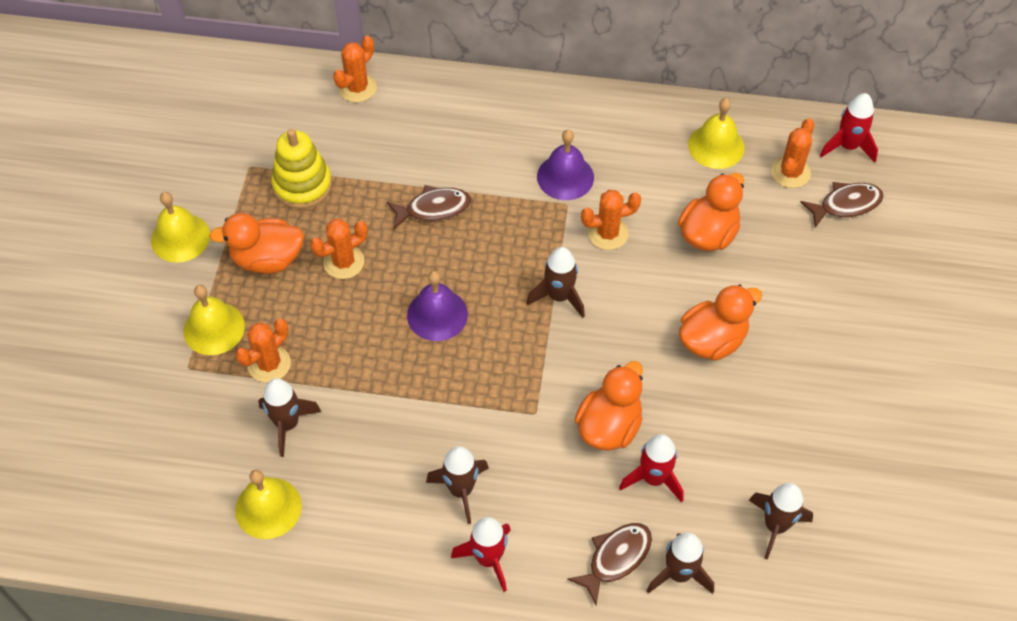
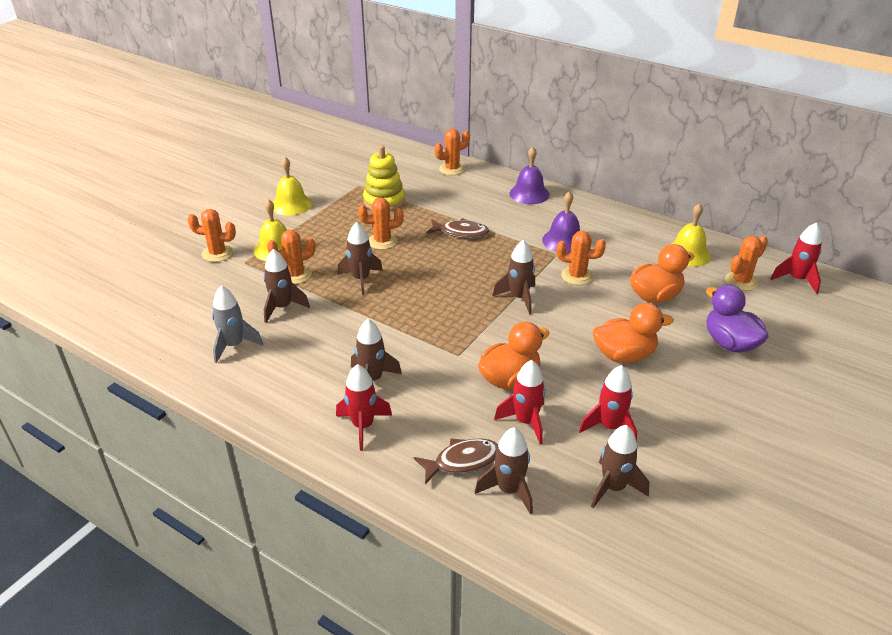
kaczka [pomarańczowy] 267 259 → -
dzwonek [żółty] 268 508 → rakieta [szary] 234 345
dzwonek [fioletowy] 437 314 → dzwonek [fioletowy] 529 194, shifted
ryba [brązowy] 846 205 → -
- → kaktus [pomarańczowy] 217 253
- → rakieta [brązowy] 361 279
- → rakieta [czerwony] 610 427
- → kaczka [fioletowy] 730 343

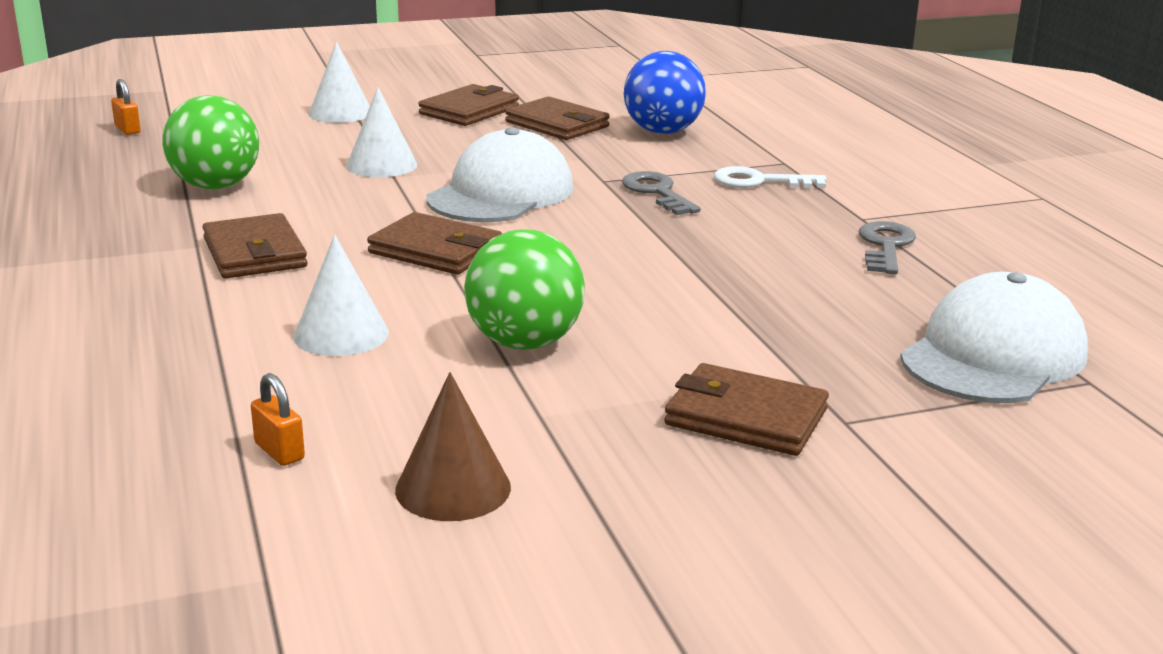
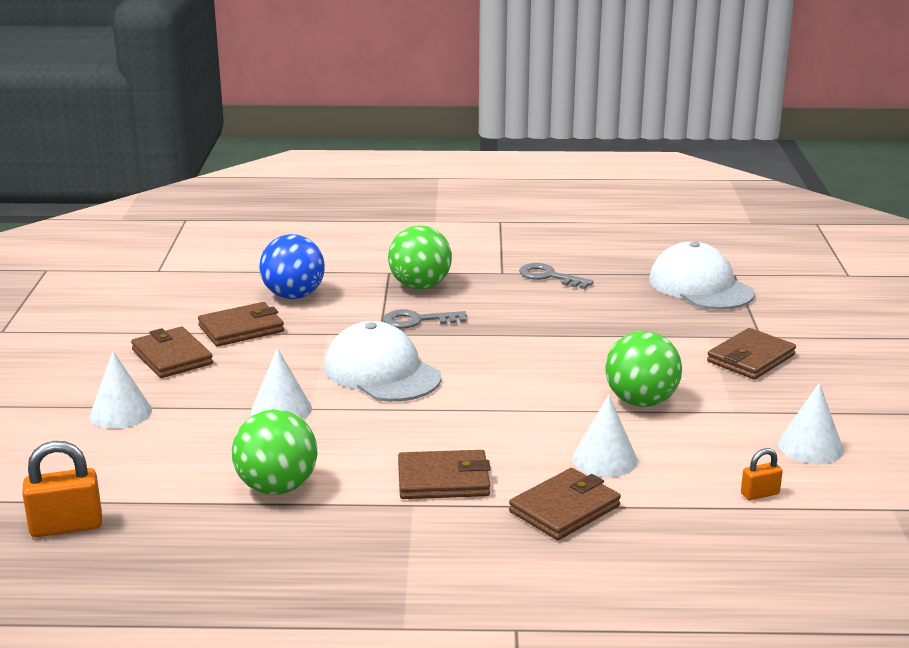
kłódka [pomarańczowy] 127 130 → kłódka [pomarańczowy] 66 526, x1.79
portfel [brązowy] 436 250 → portfel [brązowy] 565 509, shifted
stożek [brązowy] 453 488 → stożek [biały] 810 446
klucz [biały] 760 181 → piłka [zielony] 420 286

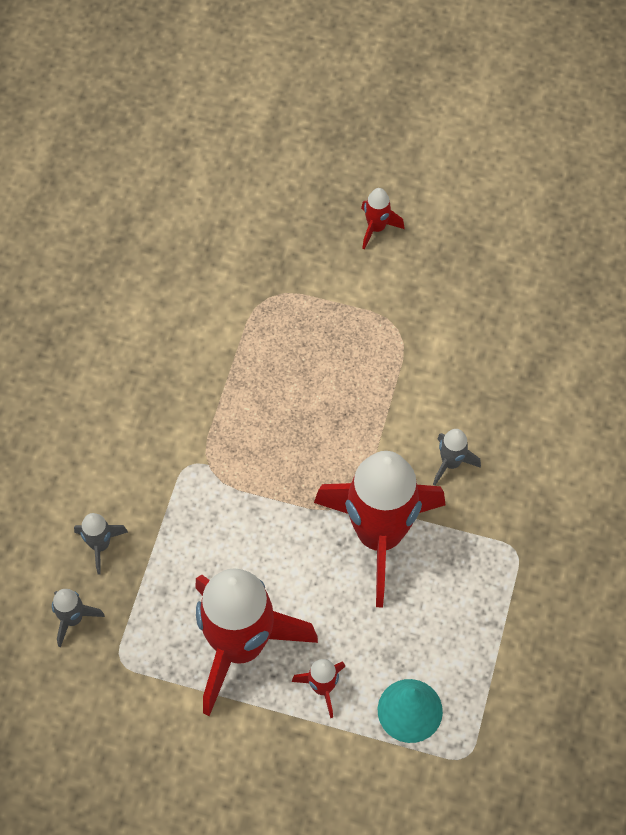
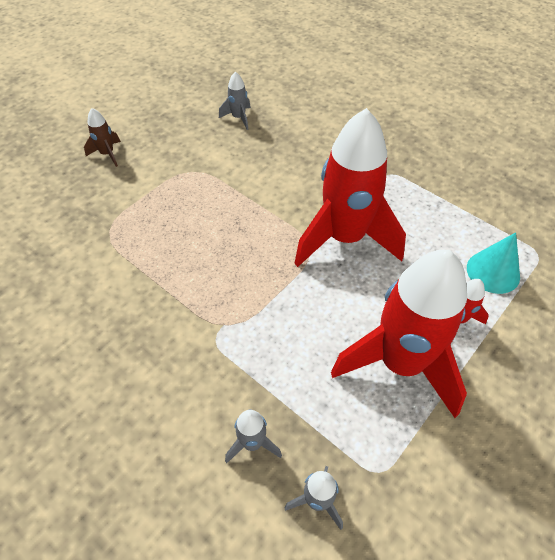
rakieta [czerwony] 376 228 → rakieta [brązowy] 107 154
rakieta [szary] 451 463 → rakieta [szary] 238 118, shifted

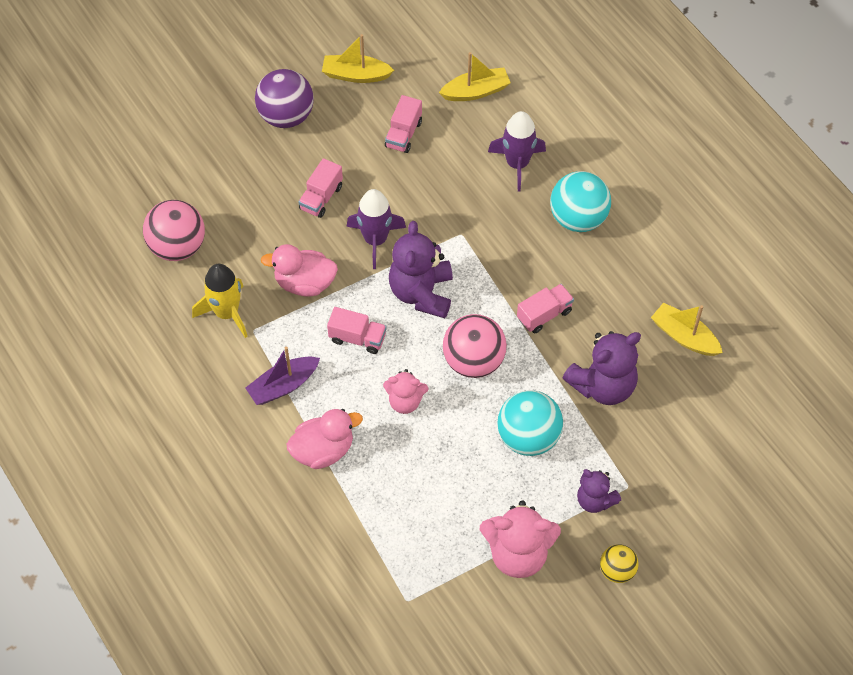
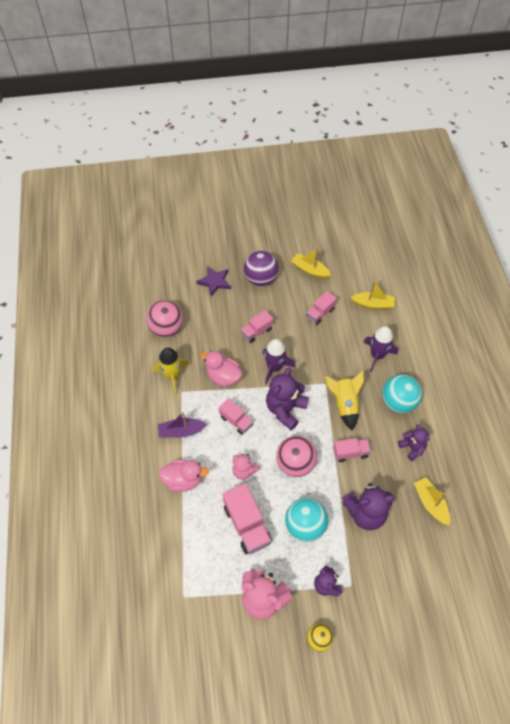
- → gwiazda [fioletowy] 214 282
- → ciężarówka [różowy] 247 524
- → rakieta [żółty] 344 404
- → miś [fioletowy] 412 447

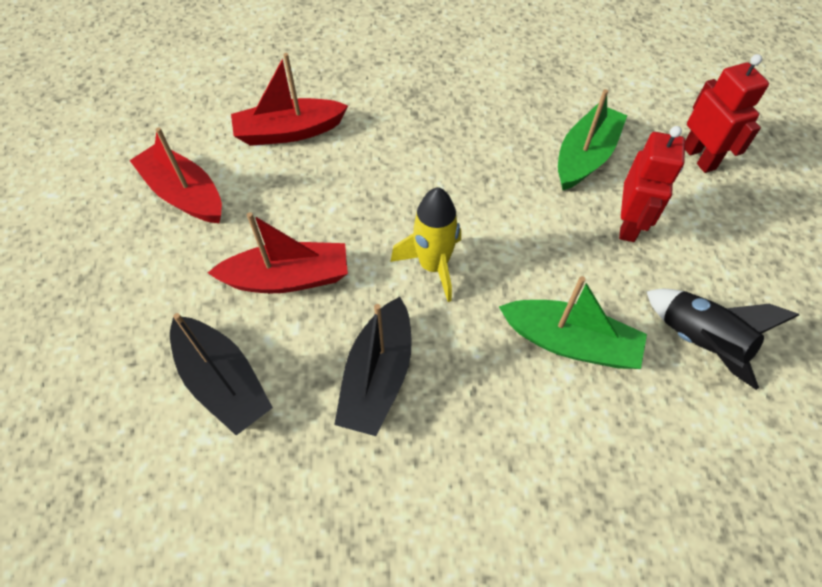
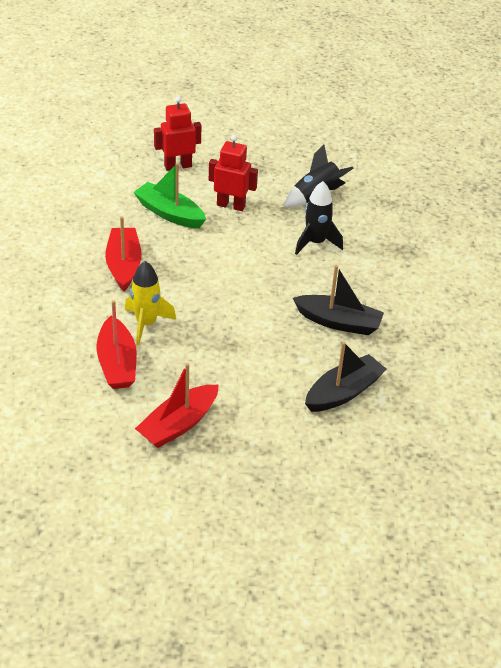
łódka [czerwony] 288 278 → łódka [czerwony] 123 265, shifted
rakieta [żółty] 433 266 → rakieta [żółty] 146 324, shifted
łódka [zielony] 570 342 → rakieta [czarny] 315 243

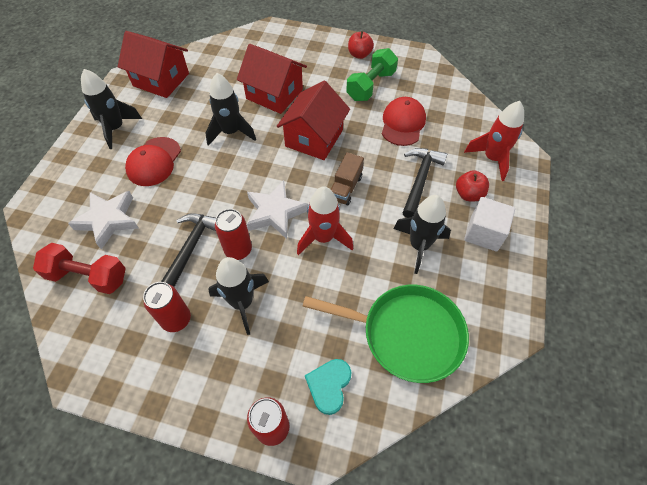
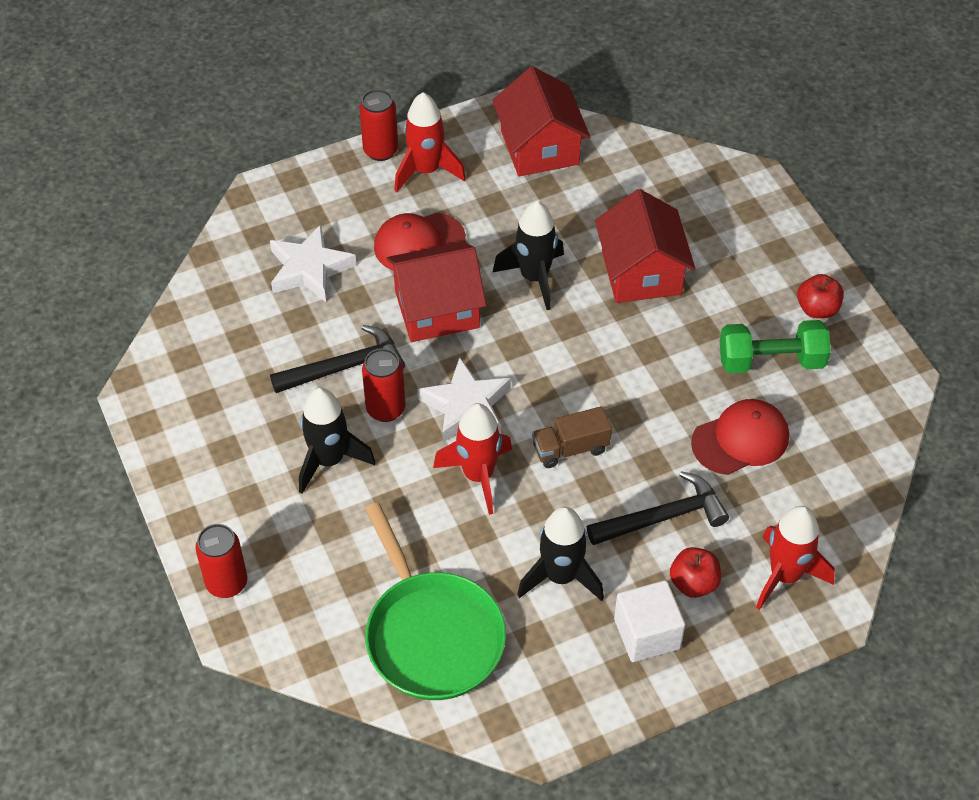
hantel [czerwony] 88 276 → -
rakieta [czarny] 116 128 → rakieta [czerwony] 426 171
puszka [czerwony] 176 319 → puszka [czerwony] 380 151, shifted
domek [czerwony] 314 138 → domek [czerwony] 436 309, shifted
serce [turkusowy] 329 385 → -

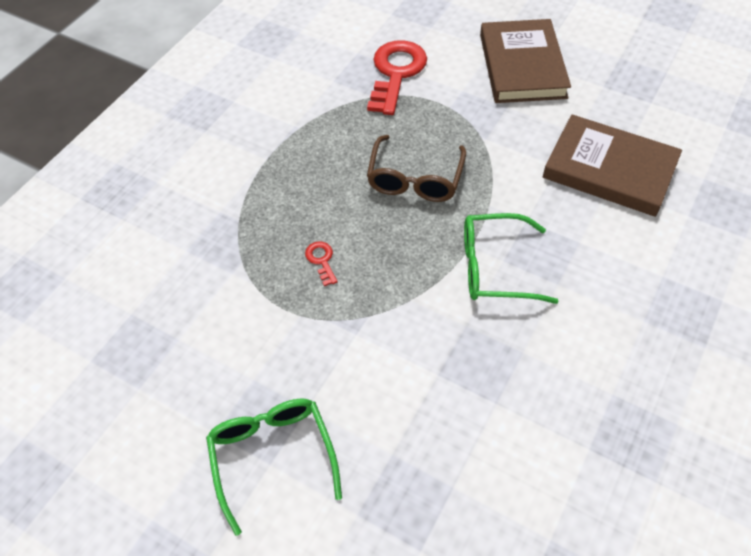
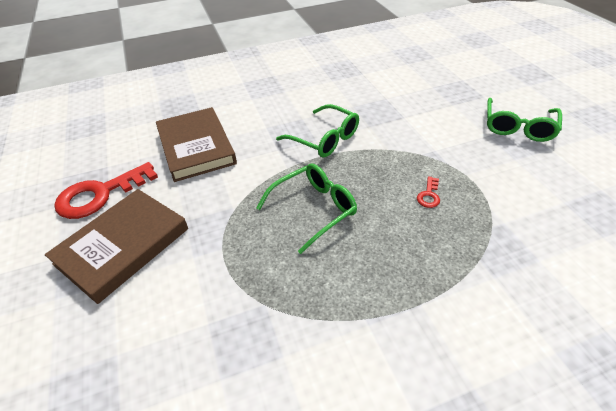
klucz [czerwony] 396 73 → klucz [czerwony] 100 194, shifted
okulary [brązowy] 415 179 → okulary [zielony] 314 209

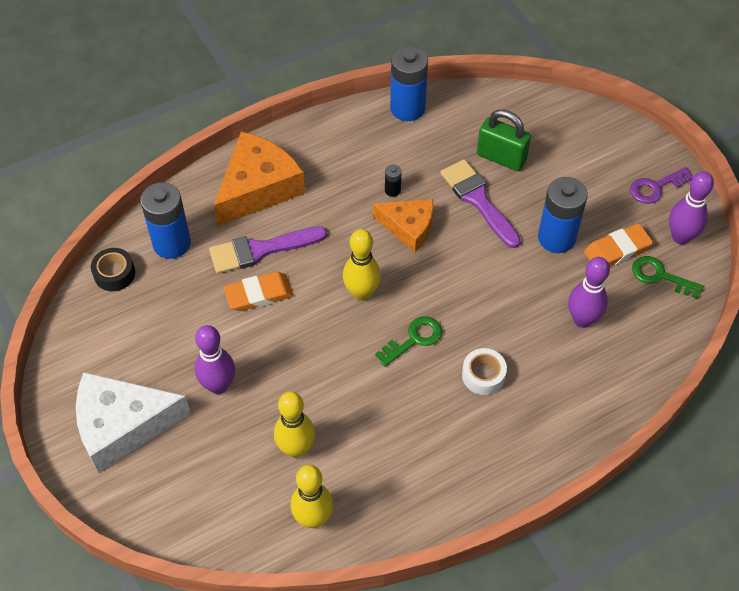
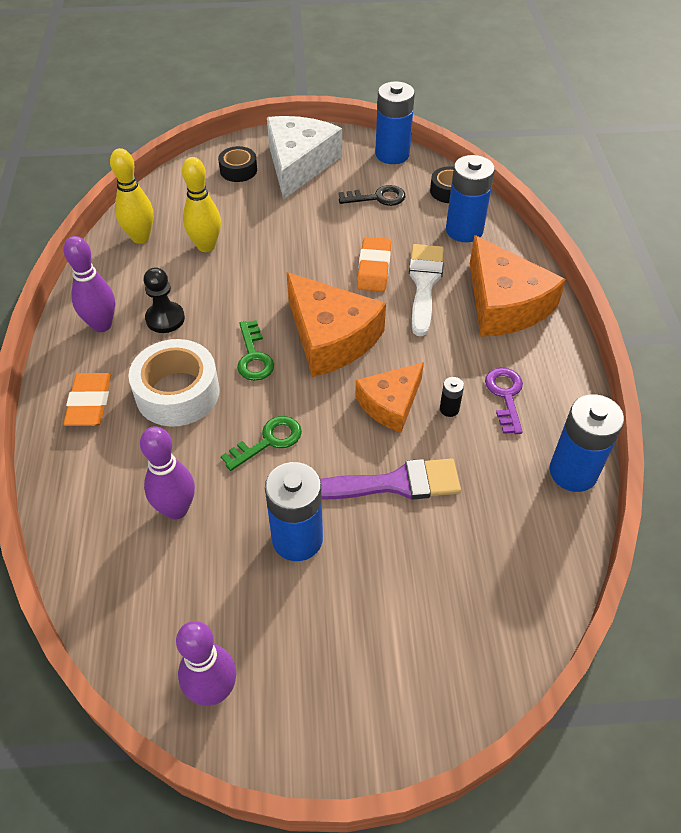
kręgiel [fioletowy] 218 385 → kręgiel [fioletowy] 102 325, shifted
pędzel [fioletowy] 260 250 → pędzel [biały] 424 283
kręgiel [żółty] 361 293 → ser [pomarańczowy] 331 337
taśma klejąca [biały] 483 375 → taśma klejąca [biały] 177 393, x1.77
kłódka [zielony] 501 157 → -
gumka do mazania [pomarańczowy] 617 250 → gumka do mazania [pomarańczowy] 89 403, shifted
klucz [fioletowy] 656 187 → klucz [fioletowy] 505 396, shifted
klucz [zielony] 660 276 → klucz [zielony] 268 441, shifted
- → pionek [czarny] 165 319
- → taśma klejąca [czarny] 238 170
- → klucz [czarny] 377 197
- → bateria [niebieski] 392 154

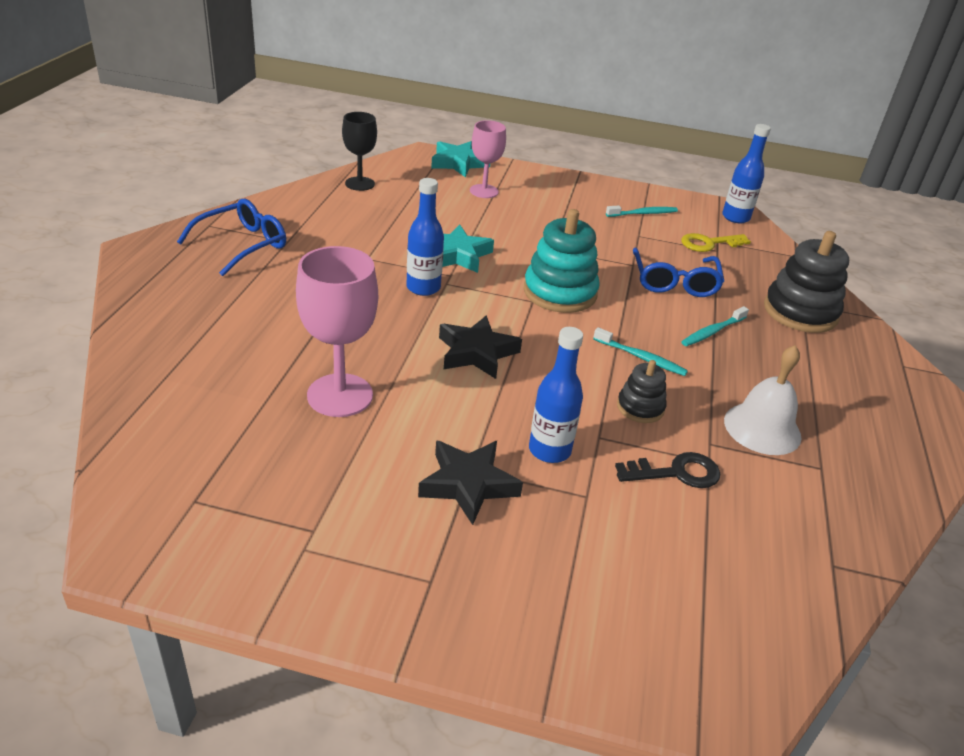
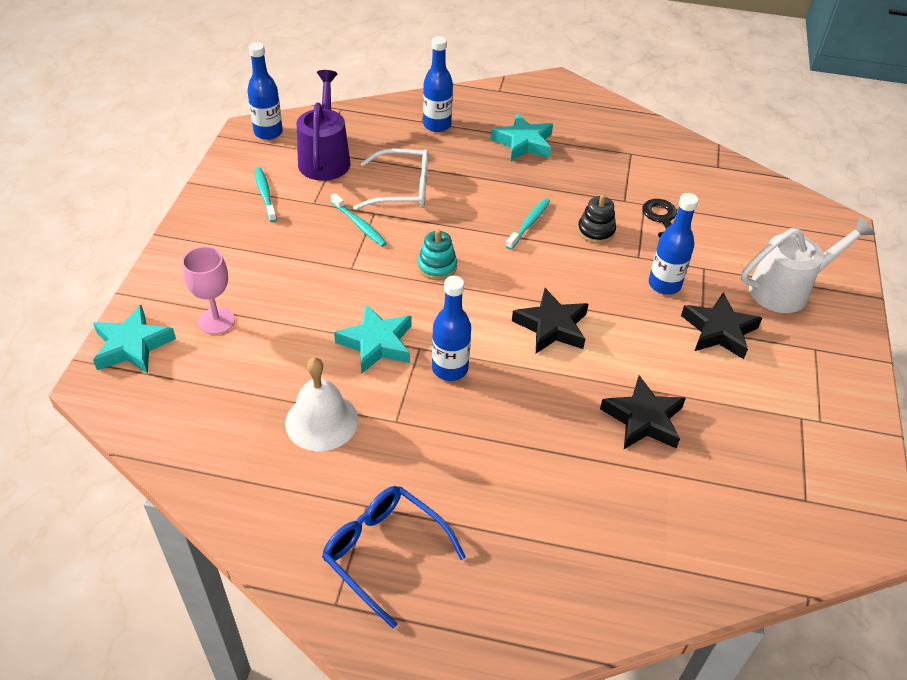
kielich [różowy] 340 395 → gwiazda [czarny] 643 419
kielich [czarny] 360 184 → -
zabawka nakładanka [turkusowy] 560 292 → zabawka nakładanka [turkusowy] 437 266, x0.54
okulary [niebieski] 674 282 → okulary [biały] 402 189
klucz [żółty] 709 243 → konewka [fioletowy] 325 158
szczoteczka do zębów [turkusowy] 712 332 → szczoteczka do zębów [turkusowy] 359 225, shifted
dzwonek [biały] 762 428 → dzwonek [biały] 321 421, shifted
zabawka nakładanka [czarny] 800 312 → butelka [niebieski] 437 125
- → gwiazda [turkusowy] 523 143
- → konewka [biały] 788 289

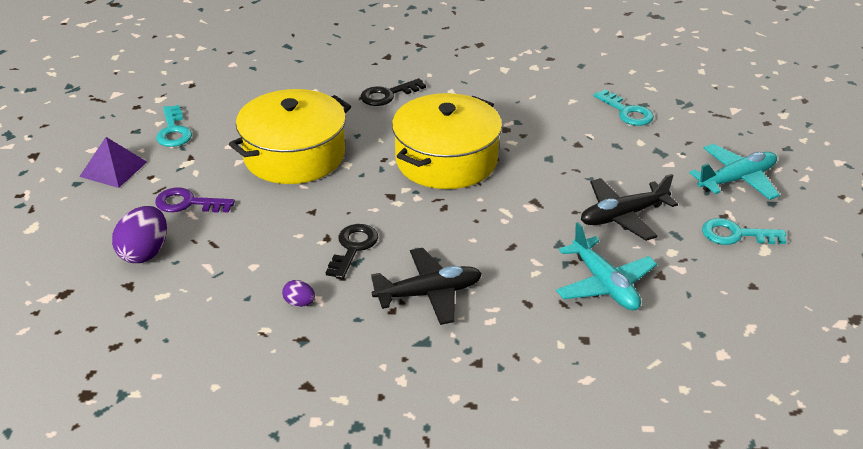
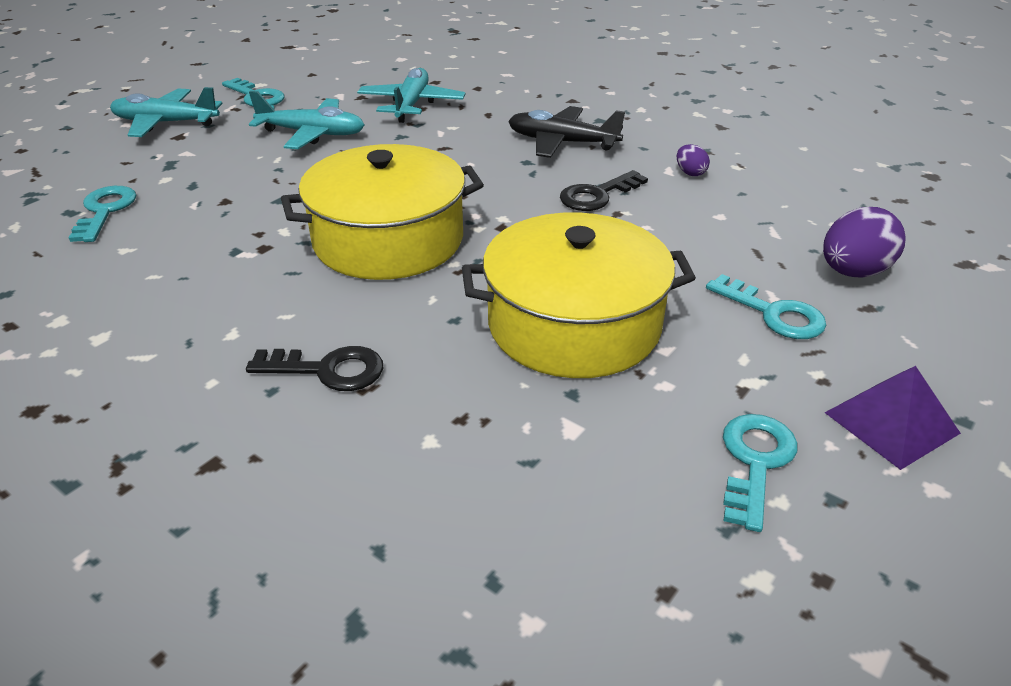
klucz [fioletowy] 188 203 → klucz [turkusowy] 773 313
samolot [czarny] 623 216 → samolot [turkusowy] 312 134

